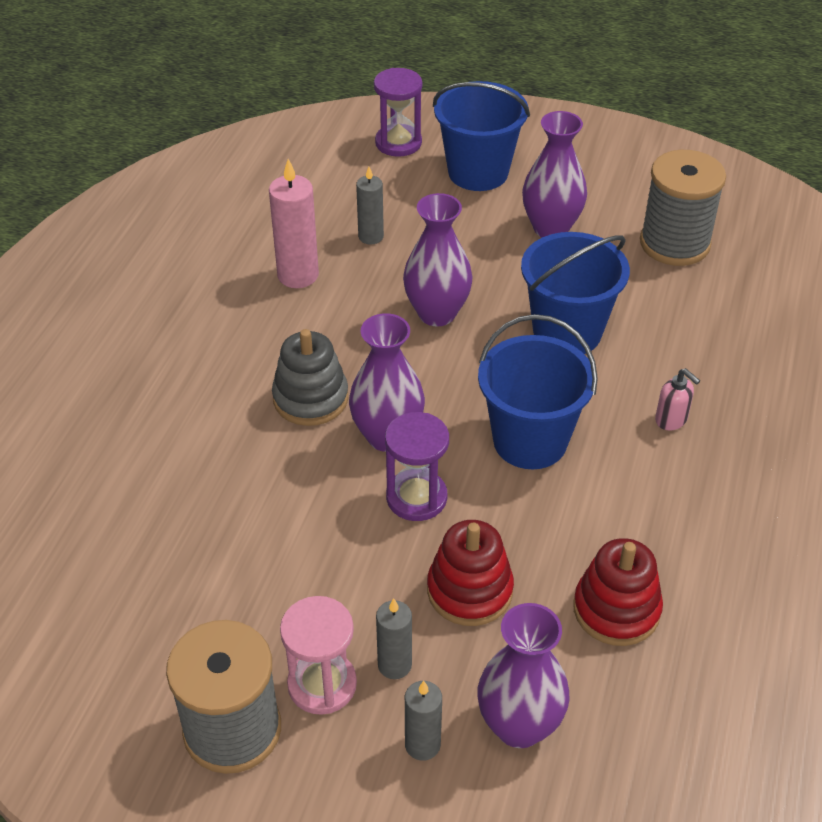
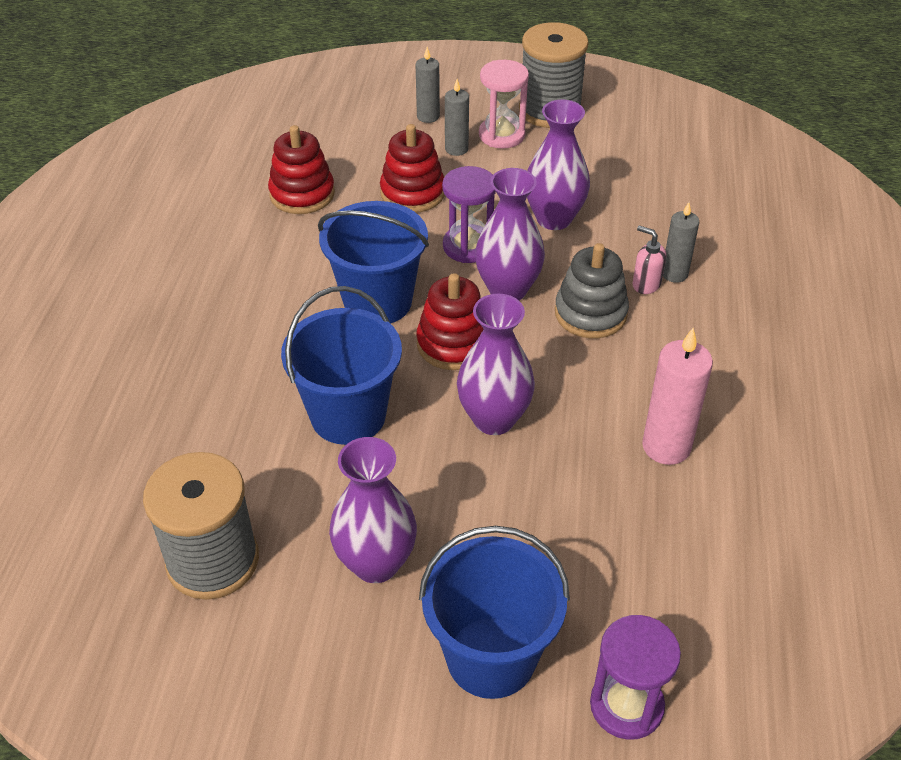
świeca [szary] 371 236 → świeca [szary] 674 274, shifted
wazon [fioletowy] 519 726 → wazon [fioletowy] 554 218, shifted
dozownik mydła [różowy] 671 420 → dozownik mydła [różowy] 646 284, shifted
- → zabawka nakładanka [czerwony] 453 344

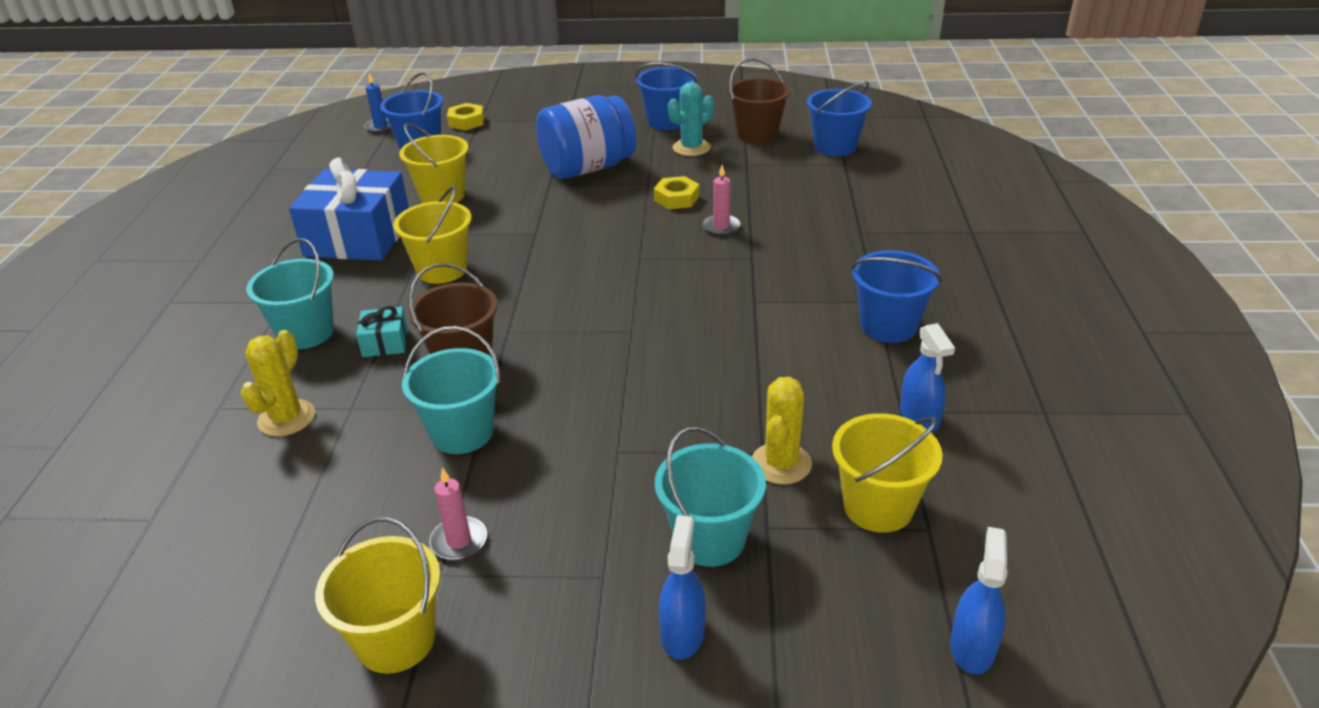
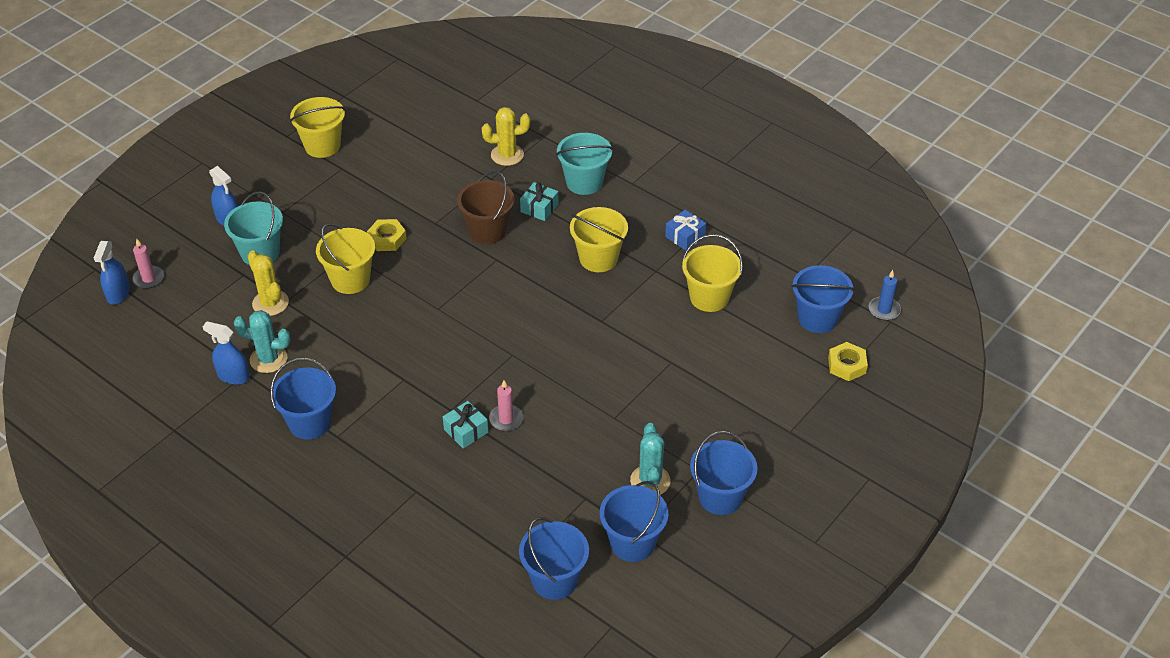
kaktus [żółty] 286 418 → kaktus [żółty] 507 155, 60 degrees counterclockwise
prezent [niebieski] 358 237 → prezent [niebieski] 685 236, x0.44
wiadro [turkusowy] 462 432 → -
świeca [różowy] 459 541 → świeca [różowy] 148 278, shifted
słoik [niebieski] 588 168 → -
nakrętka [żółty] 676 198 → nakrętka [żółty] 387 239, shifted
wiadro [brązowy] 757 134 → wiadro [niebieski] 632 543
wiadro [żółty] 878 506 → wiadro [żółty] 350 280, shifted
spryskiwacz [niebieski] 972 647 → spryskiwacz [niebieski] 118 293, 45 degrees clockwise
- → kaktus [turkusowy] 268 359
- → prezent [turkusowy] 466 431

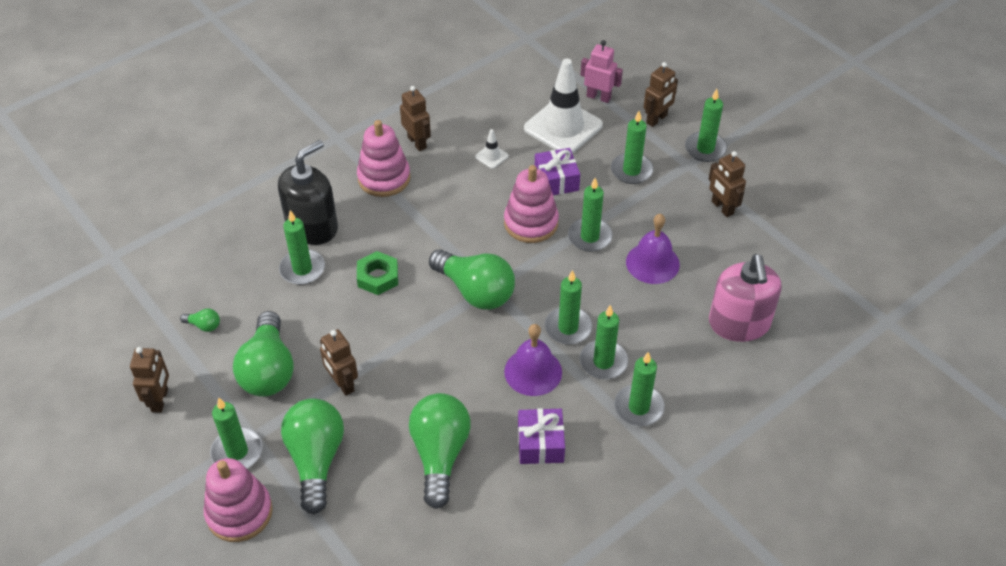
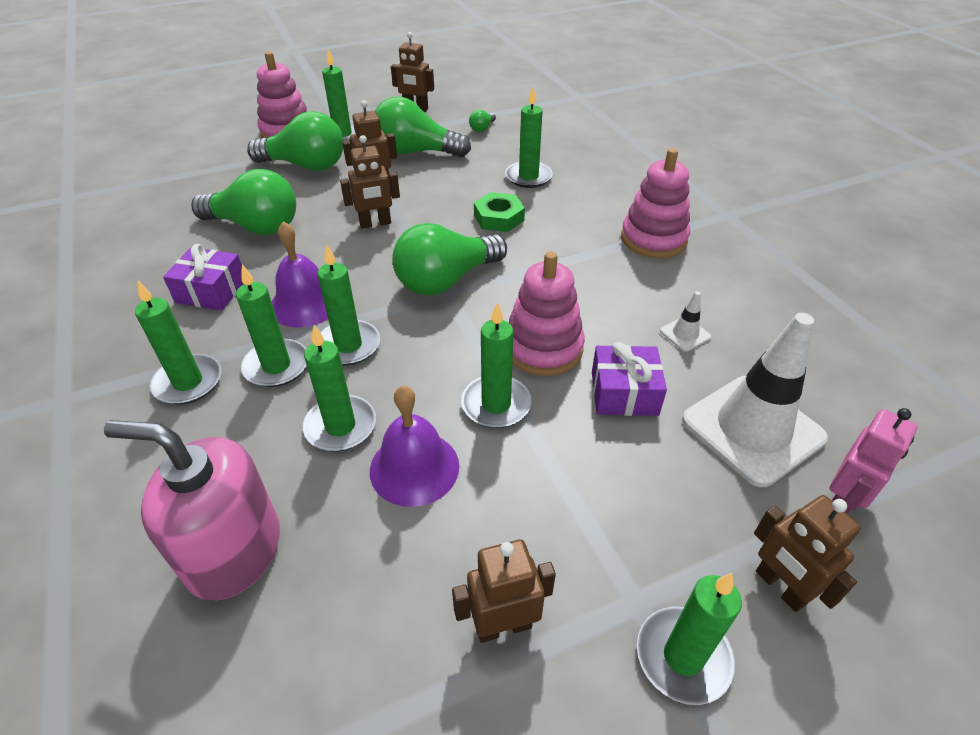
dozownik mydła [czarny] 312 227 → -
robot [brązowy] 417 142 → robot [brązowy] 375 223, shifted
świeca [zielony] 631 170 → świeca [zielony] 340 426, shifted

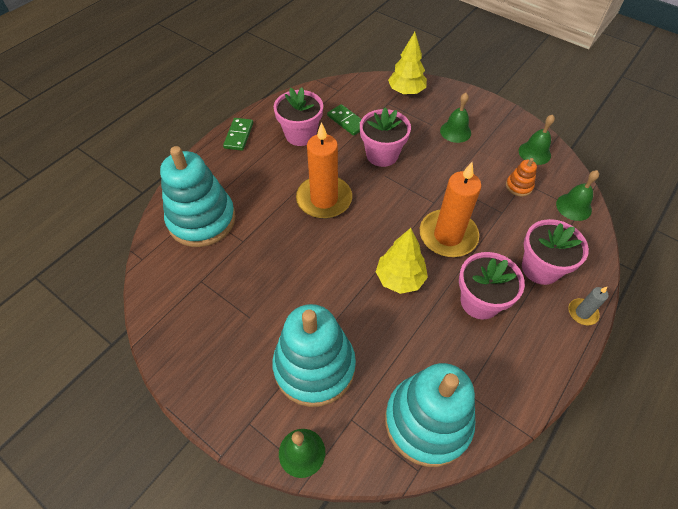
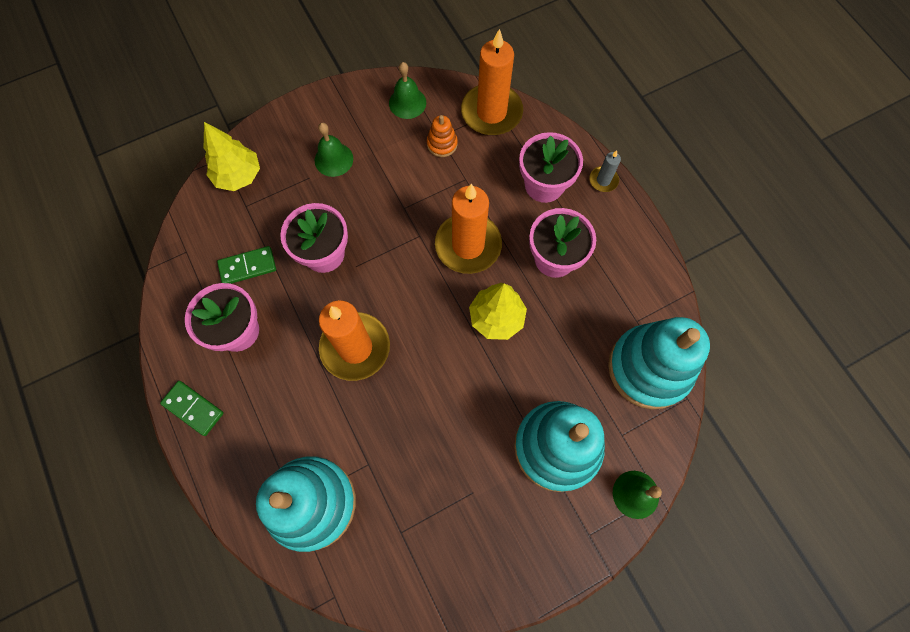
dzwonek [zielony] 573 207 → świeca [pomarańczowy] 491 112

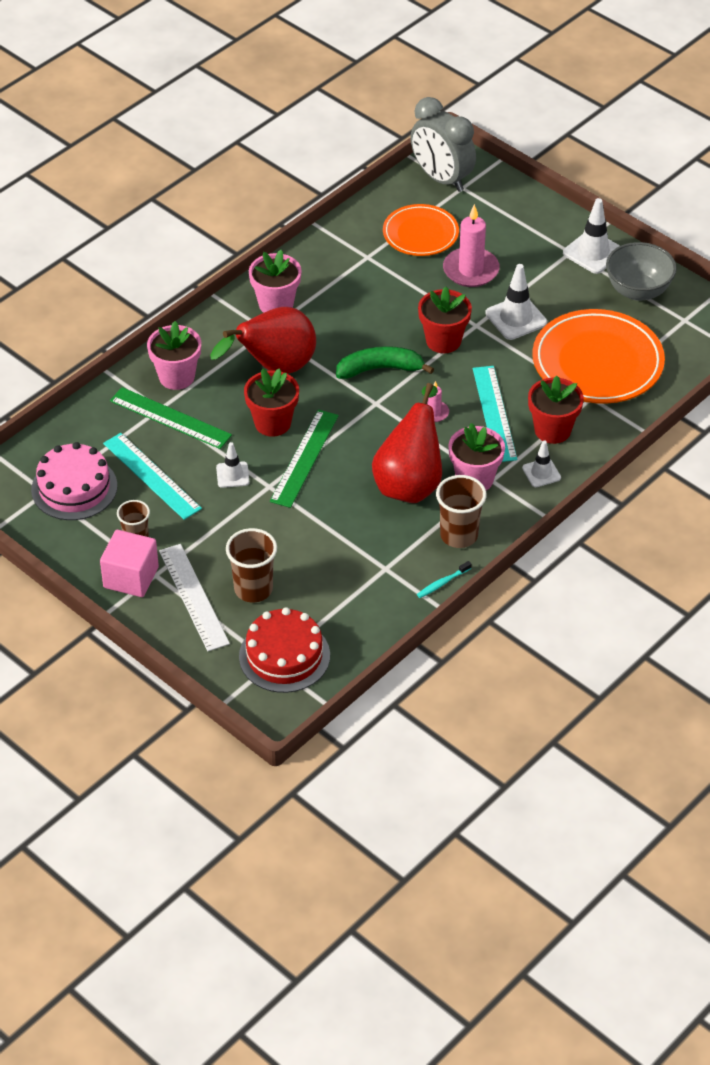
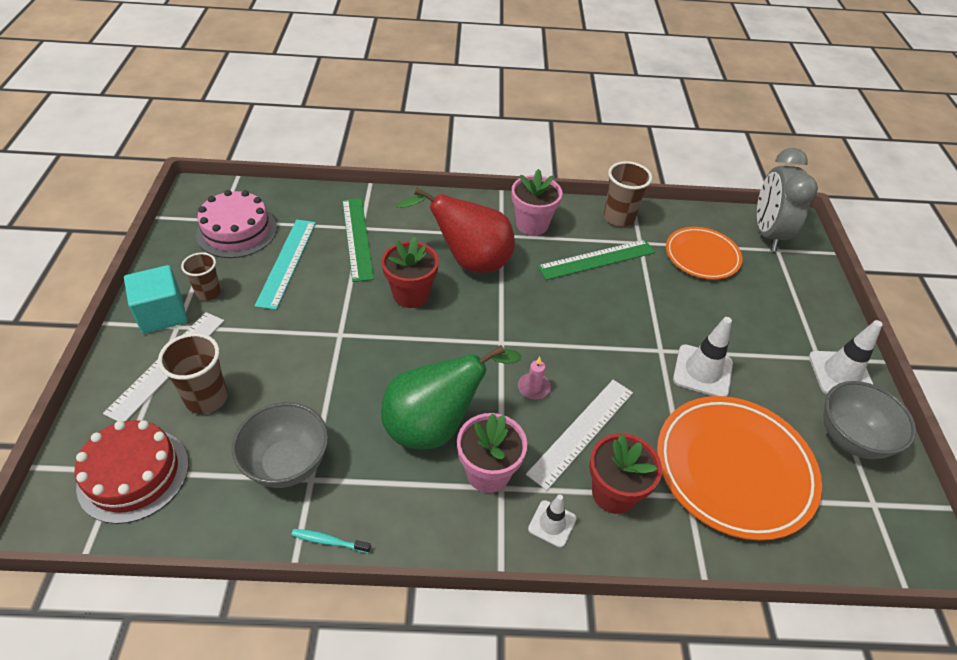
sześcian [różowy] 131 577 → sześcian [turkusowy] 162 314
doniczka [różowy] 176 377 → -
pachołek [biały] 232 475 → -
linijka [zielony] 304 458 → linijka [zielony] 597 259, shifted
banan [zielony] 380 369 → -
gruszka [czerwony] 410 482 → gruszka [zielony] 435 426
doniczka [czerwony] 443 341 → -
szklanka [brązowy] 459 535 → szklanka [brązowy] 619 218, shifted
świeca [różowy] 470 270 → -
linijka [turkusowy] 494 413 → linijka [biały] 581 432
- → miska [szary] 287 464

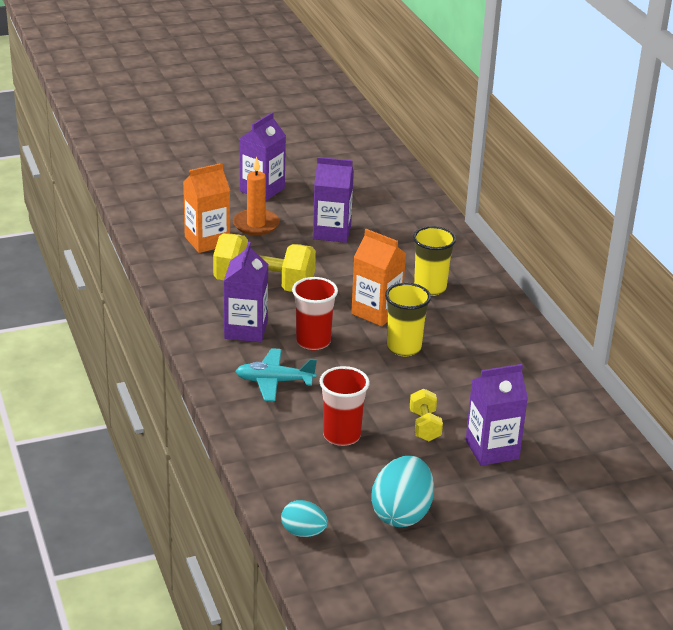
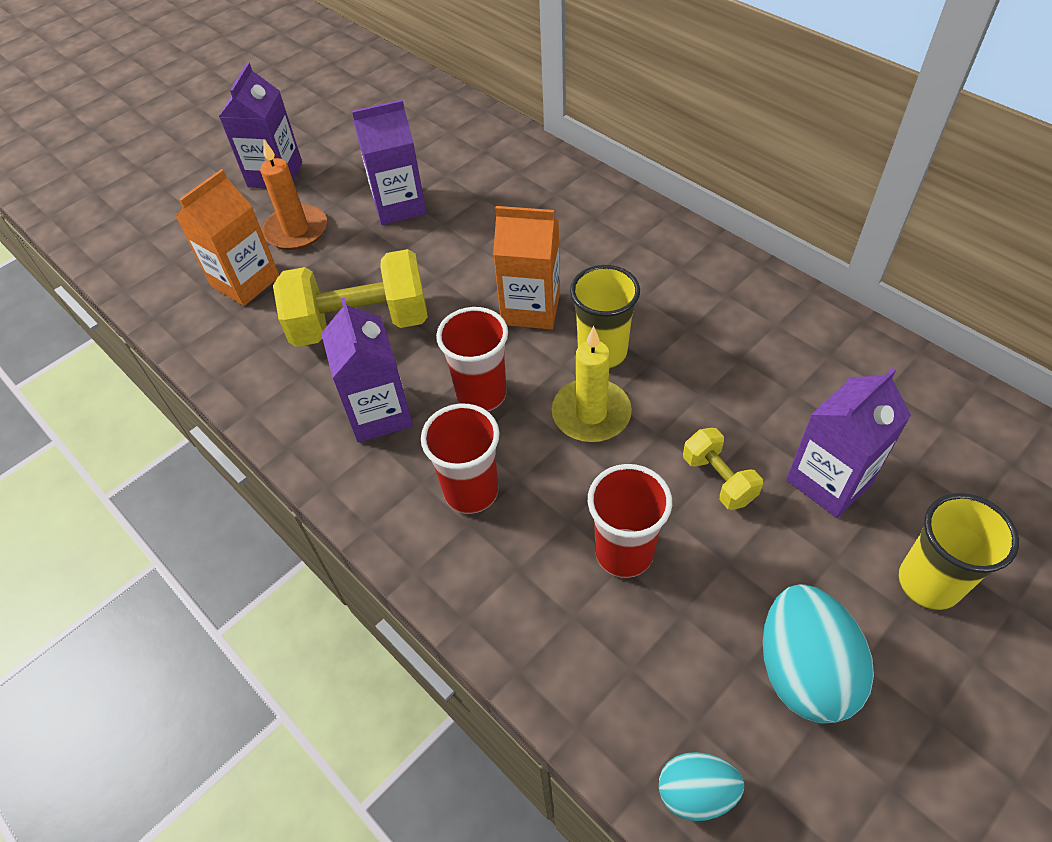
samolot [turkusowy] 274 381 → szklanka [czerwony] 471 491
szklanka [żółty] 430 288 → szklanka [żółty] 928 583, shifted
- → świeca [żółty] 591 414

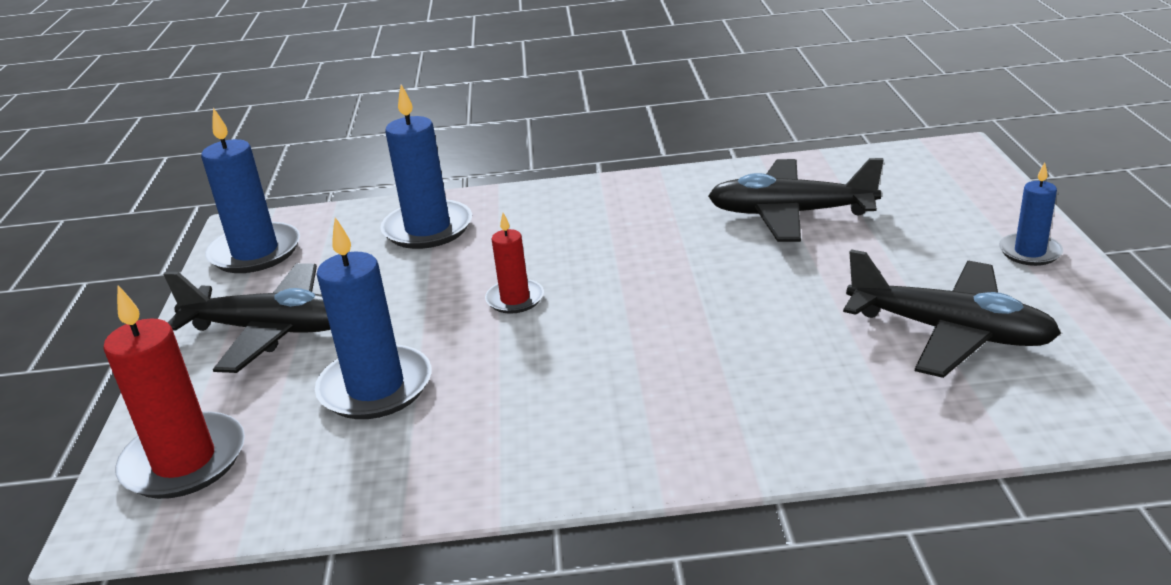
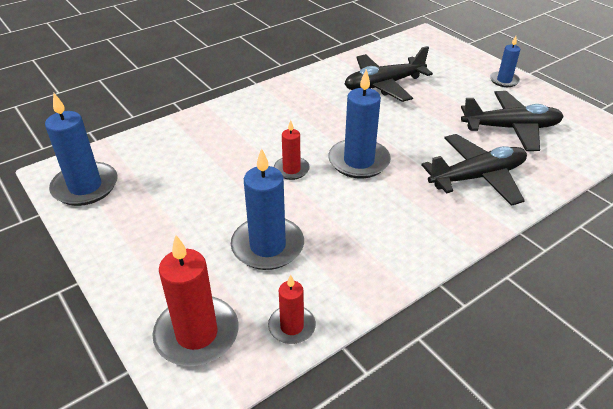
samolot [czarny] 270 331 → samolot [czarny] 477 177, shifted
świeca [niebieski] 428 229 → świeca [niebieski] 359 161, shifted
- → świeca [czerwony] 292 326

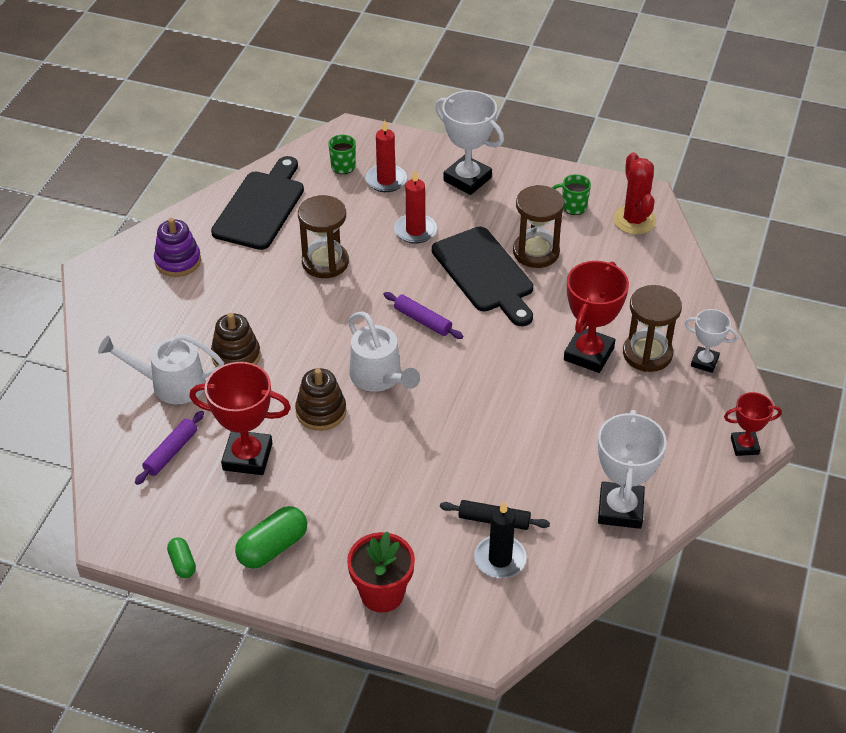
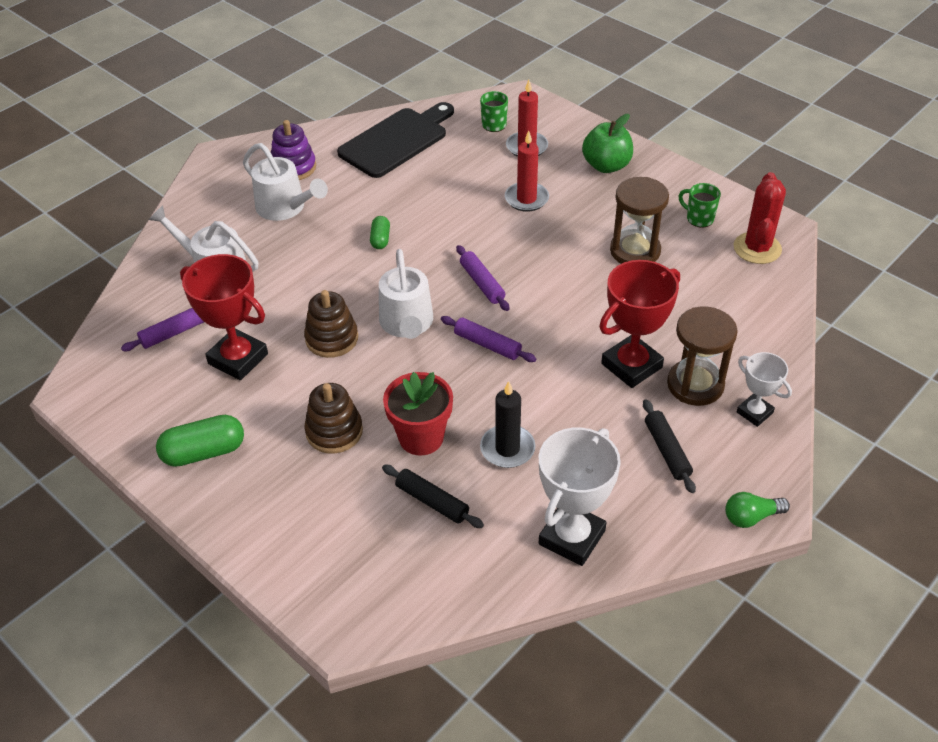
kapsułka [zielony] 182 563 → kapsułka [zielony] 380 239, shifted
zabawka nakładanka [brązowy] 236 356 → zabawka nakładanka [brązowy] 334 431, shifted
klepsydra [brązowy] 325 262 → -
doniczka [czerwony] 382 594 → doniczka [czerwony] 421 437, shifted
deska do krojenia [czarny] 485 273 → -
puchar [biały] 467 179 → jabłko [zielony] 606 166
świeca [czarny] 500 559 → świeca [czarny] 507 449, shifted
puchar [czerwony] 744 446 → żarówka [zielony] 751 517
- → konewka [biały] 285 208
- → wałek do ciasta [fioletowy] 487 345
- → wałek do ciasta [czarny] 667 451

